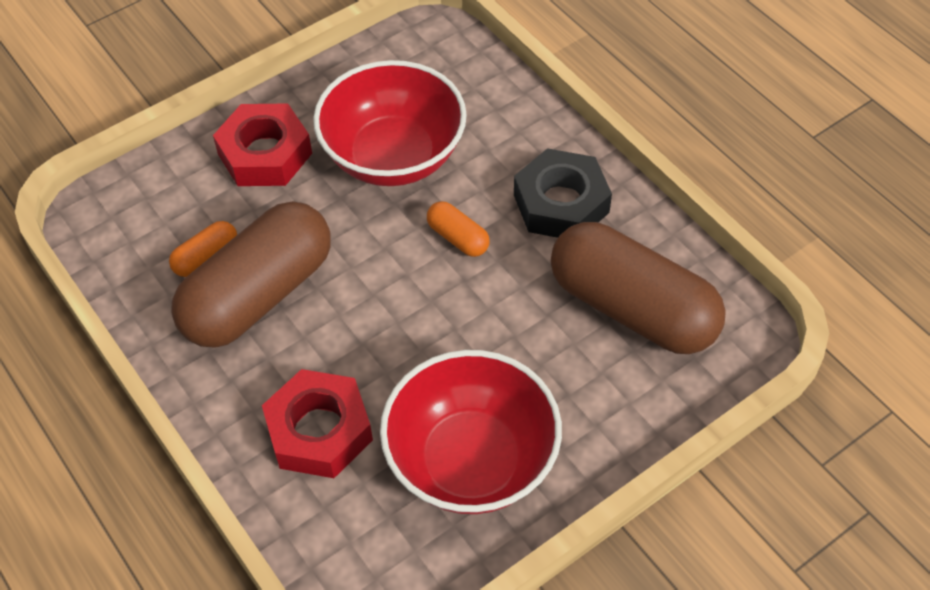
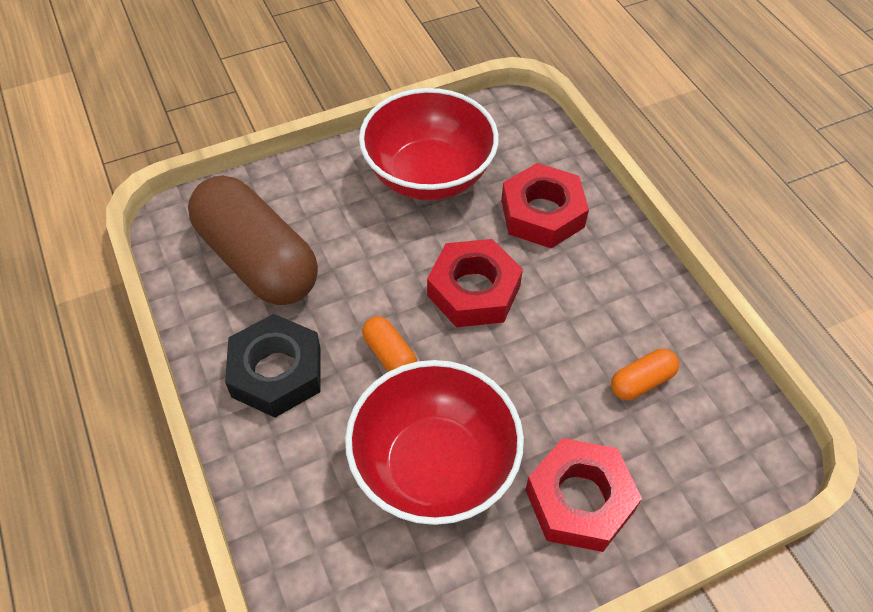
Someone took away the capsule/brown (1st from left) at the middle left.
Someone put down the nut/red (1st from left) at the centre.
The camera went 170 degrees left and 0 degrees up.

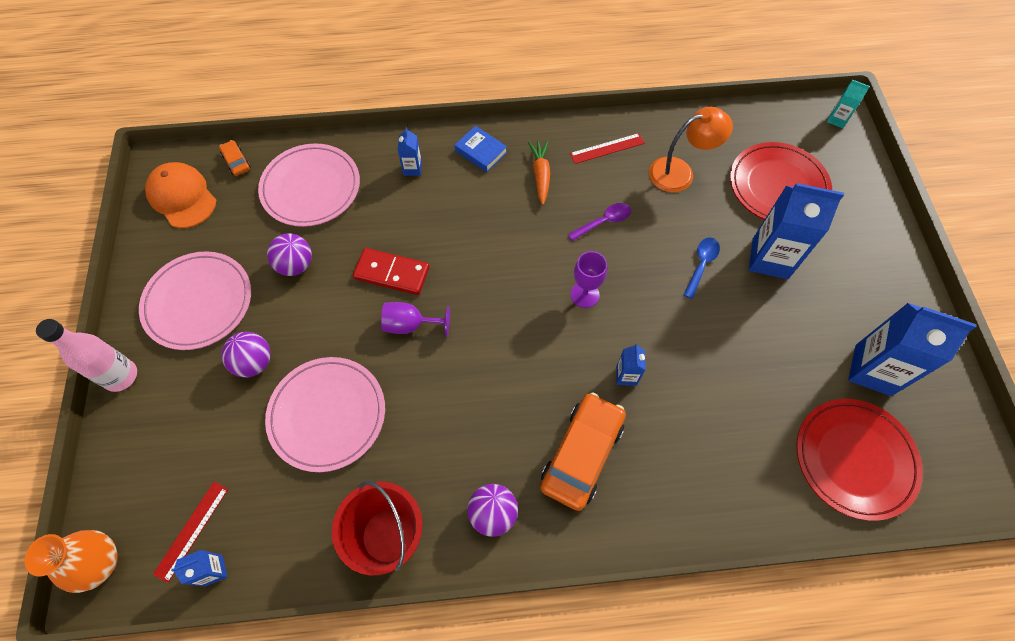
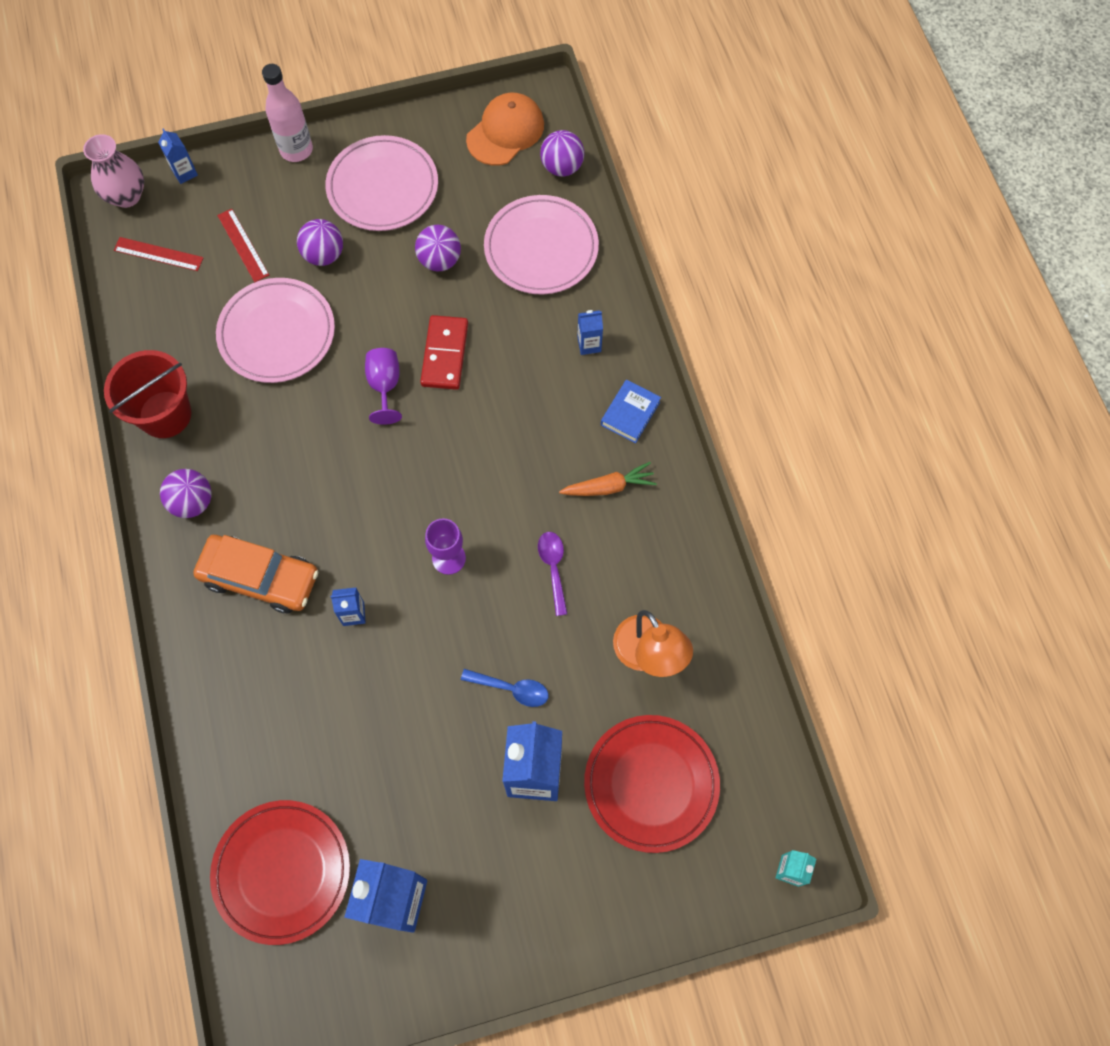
Someone repainted the vase/orange at the bottom left, which became the vase/pink at the top left.
Someone carried the carton/blue (1st from left) from the bottom left to the top left.
Someone swapped the car/orange (1st from left) at the top left for the ball/purple (4th from left) at the top centre.
Someone rotated the spoon/purple at the centre by 150 degrees counterclockwise.
Someone carried the ruler/red (2nd from left) from the top centre to the top left.
The camera went 80 degrees right and 5 degrees up.

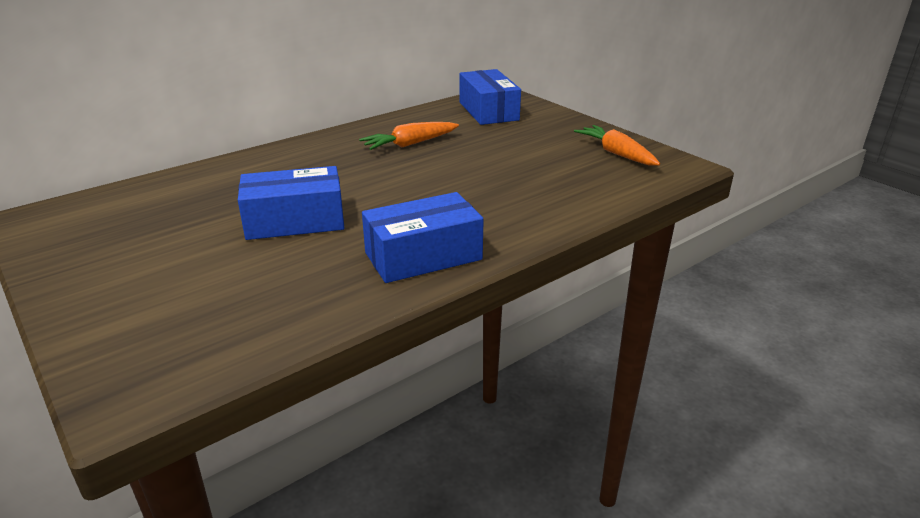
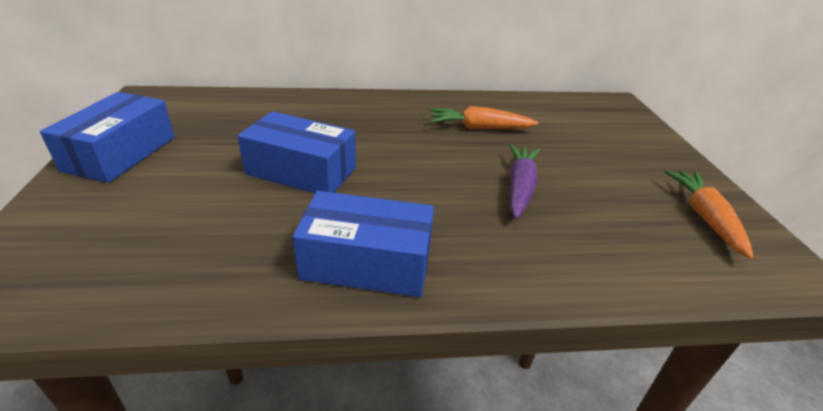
Someone carried the box/blue (3rd from left in the first image) from the top centre to the middle left.
Someone put down the carrot/purple at the centre.
The camera went 30 degrees right and 5 degrees up.

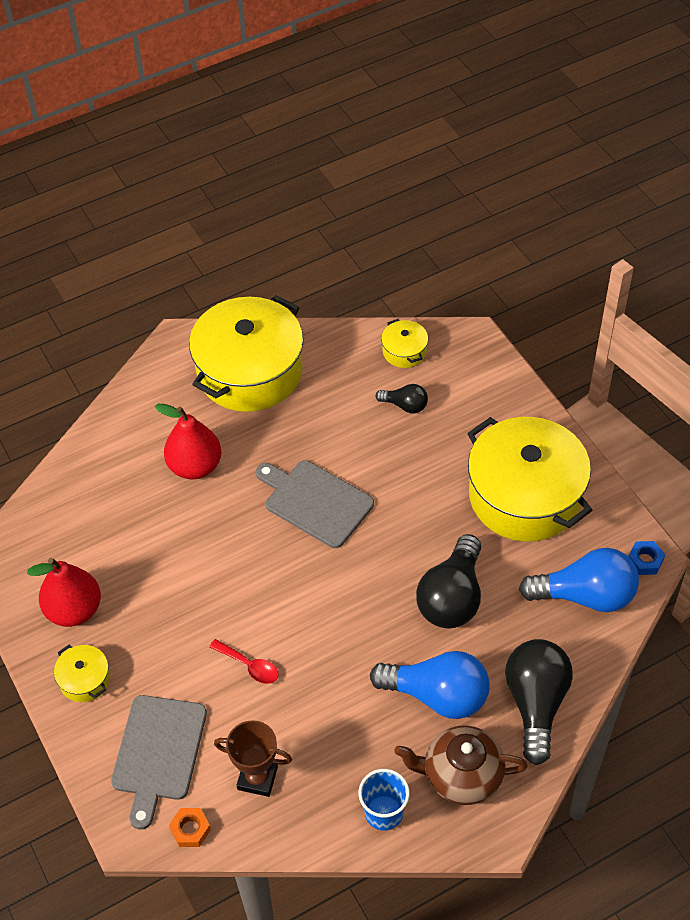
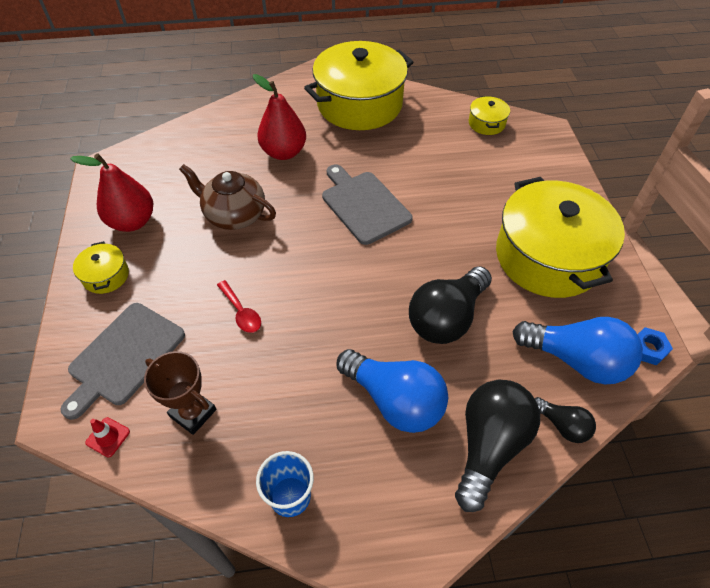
Someone swapped the nut/orange at the bottom left for the traffic cone/red at the bottom left.
Someone carried the light bulb/black (1st from left in the first image) from the centre to the bottom right.
Someone carried the teapot/brown from the bottom right to the middle left.
The camera went 20 degrees right and 0 degrees up.

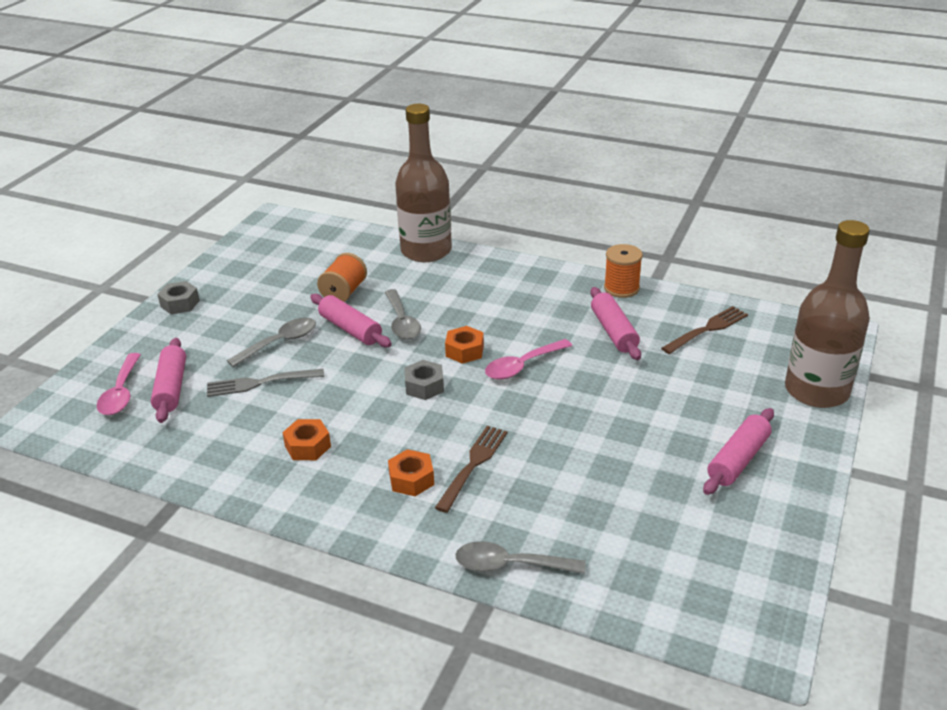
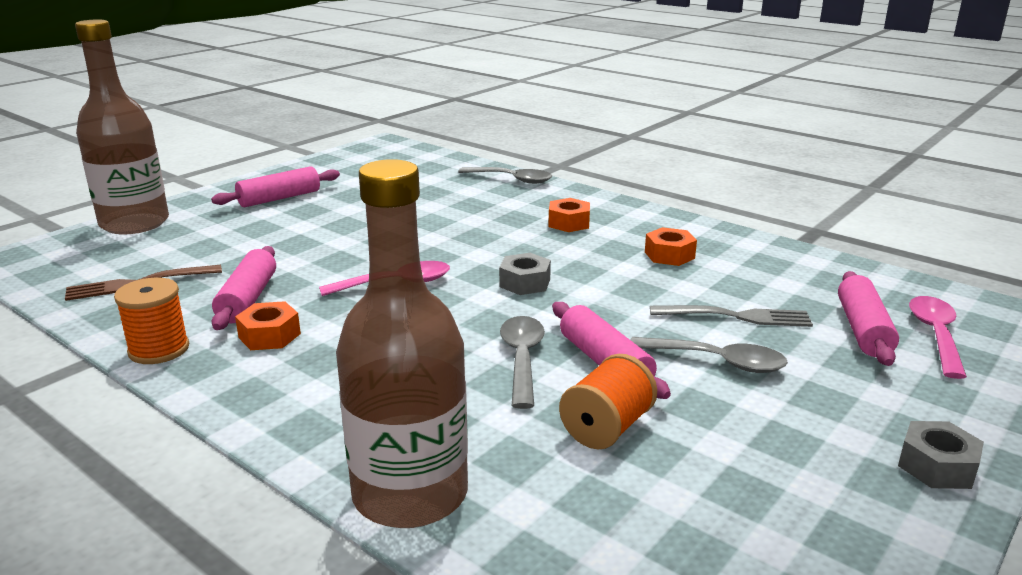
Someone rotated the spoon/grey (1st from left in the first image) at the middle left by 135 degrees counterclockwise.
Someone took away the fork/brown (1st from left) at the centre.
Someone carried the nut/orange (3rd from left in the first image) from the centre to the middle left.
The camera went 165 degrees left and 10 degrees down.

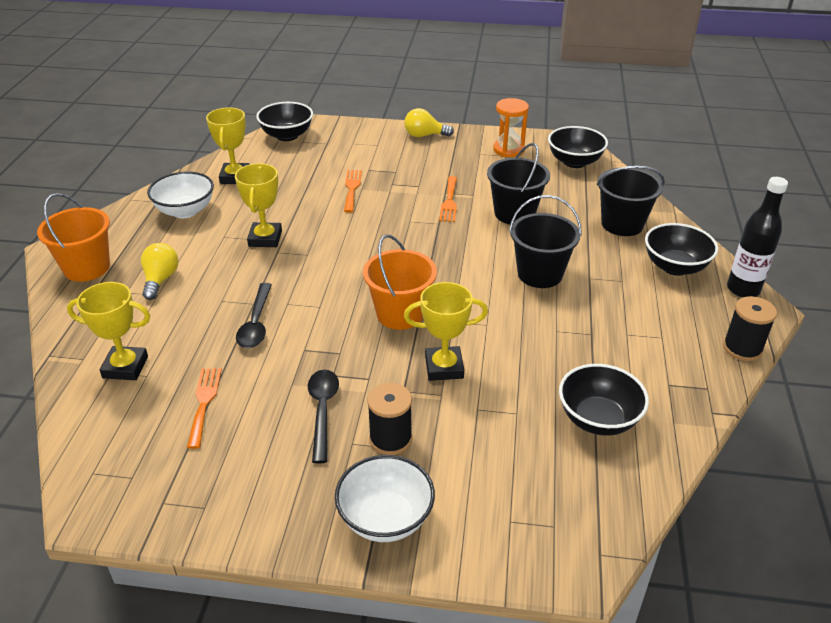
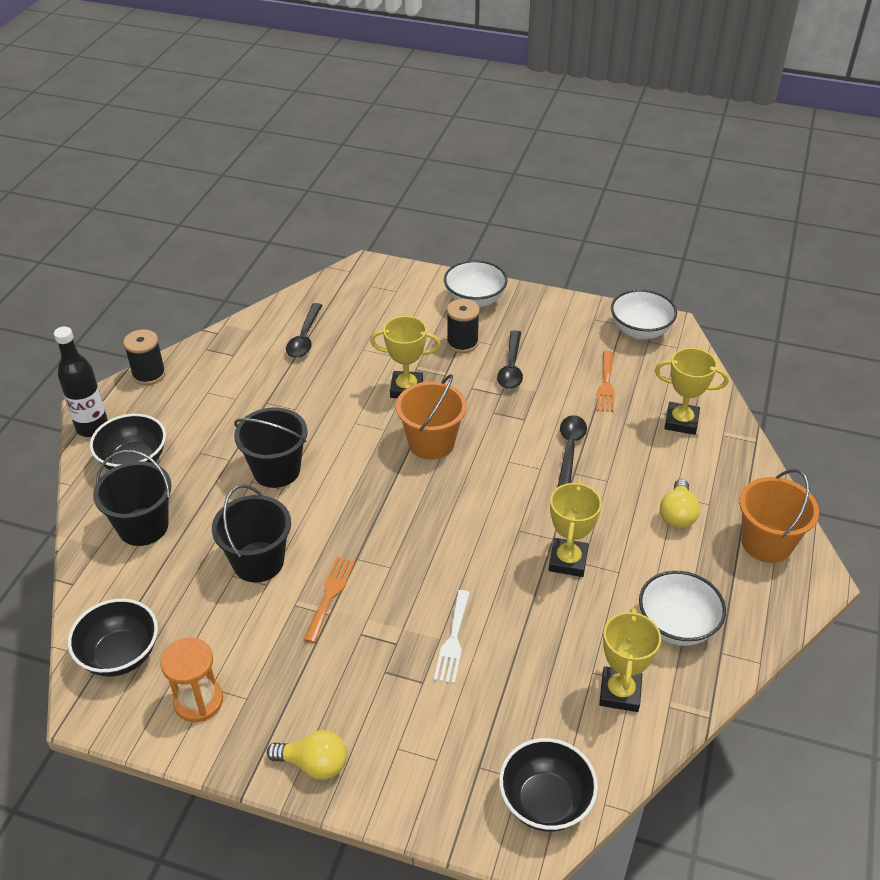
Someone repainted the fork/orange (2nd from left) at the top centre, which became the fork/white at the bottom centre.
Someone swapped the bowl/black (3rd from left) at the middle right for the spoon/black (1st from left) at the centre.
Someone put down the bowl/white (2nd from left) at the middle right.
The camera went 170 degrees left and 5 degrees up.

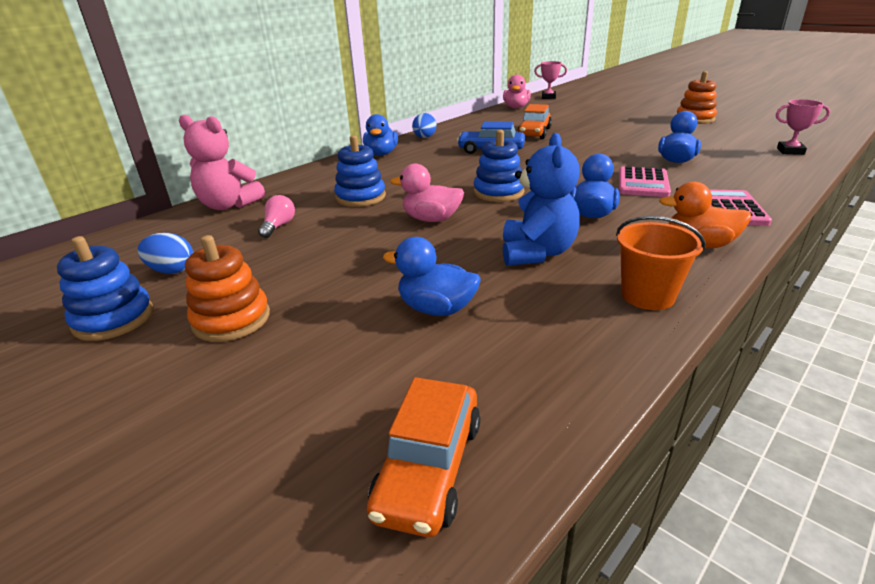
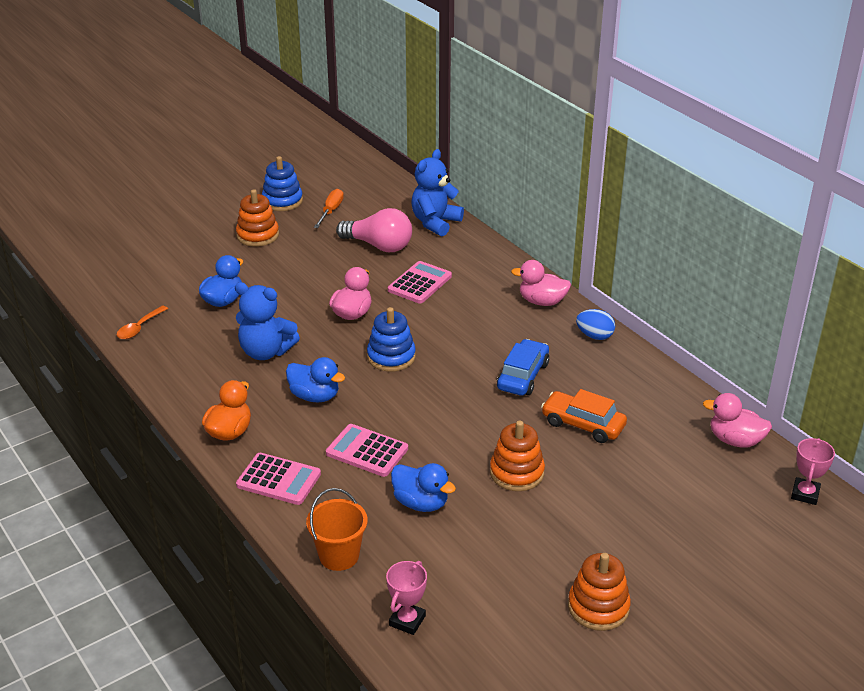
Someone swapped the egg/blue (1st from left) at the middle left for the screwdriver/orange at the top centre.
Someone repainted the teddy bear/pink at the top left, which became the teddy bear/blue (2nd from left) at the top centre.
Someone scaled the light bulb/pink at the middle left by 1.94.
Someone swapped the stacking toy/blue (2nd from left) at the top centre for the calculator/pink (3rd from left) at the centre.
Someone repainted the duck/blue (1st from left) at the top centre, which became the duck/pink (2nd from left) at the centre.
Someone took away the car/orange (1st from left) at the bottom centre.
Someone carried the bucket/orange from the middle right to the bottom centre.
Someone put down the spoon/orange at the middle left.
Someone put down the stacking toy/orange (2nd from left) at the centre.
The camera went 100 degrees right and 5 degrees up.

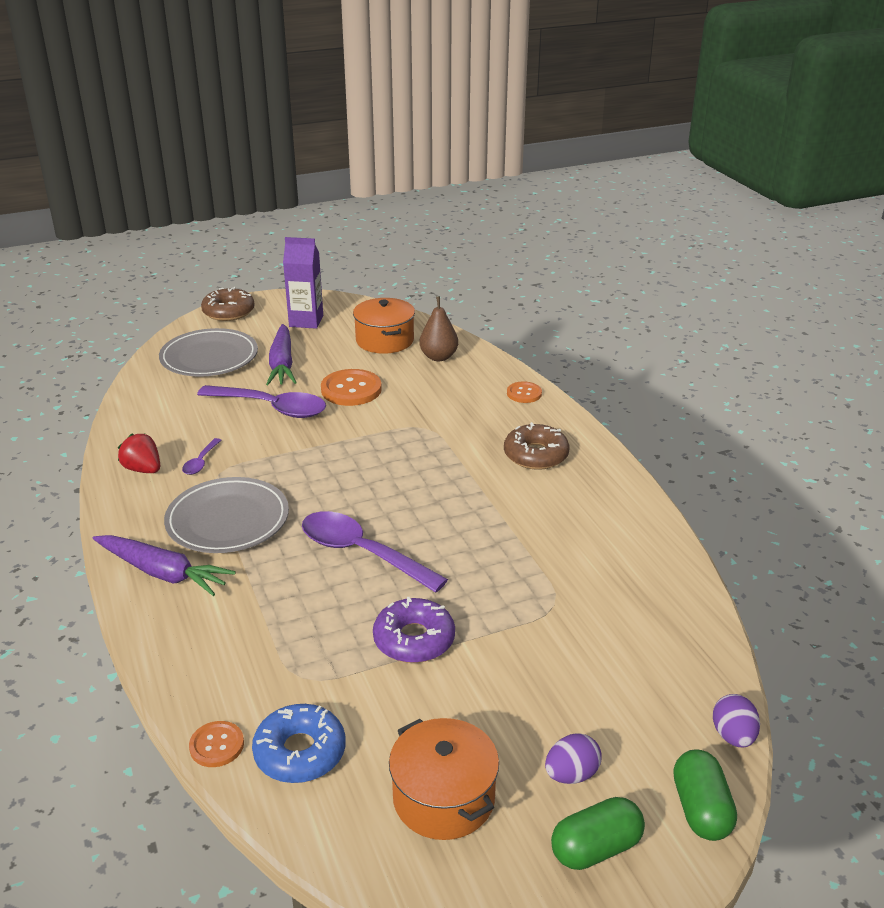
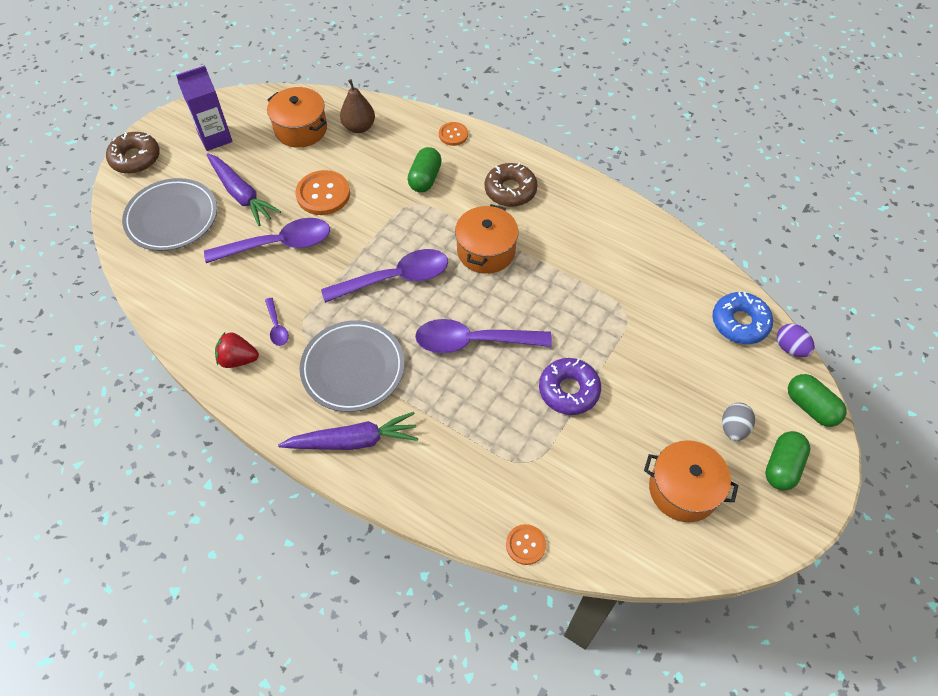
Someone carried the donut/blue from the bottom centre to the middle right.
Someone repainted the egg/purple (1st from left) at the bottom centre, which became the egg/grey at the middle right.
Someone put down the spoon/purple (3rd from left) at the centre.
Someone put down the capsule/green (1st from left) at the top centre.
Someone put down the pot/orange (2nd from left) at the centre.
The camera went 35 degrees left and 25 degrees up.

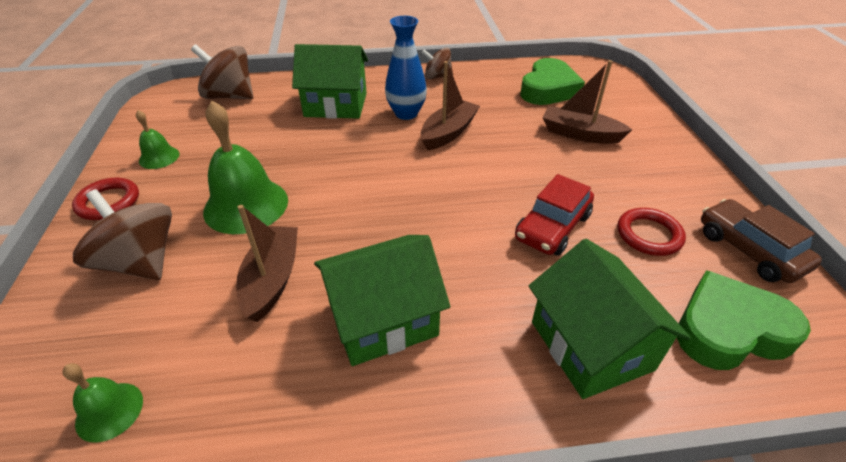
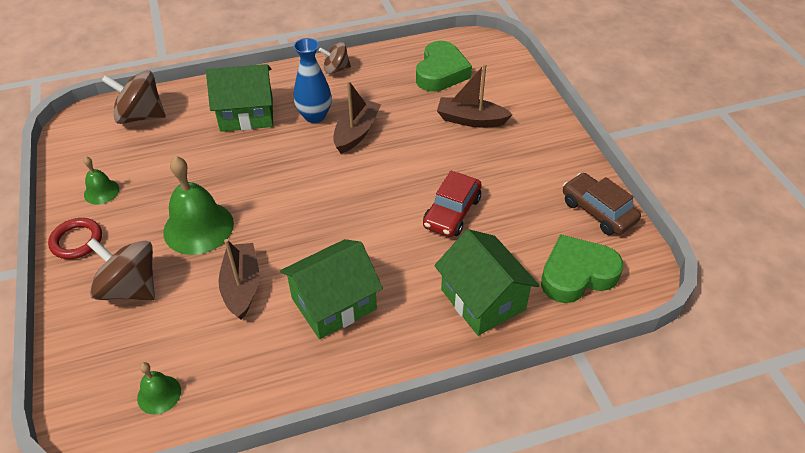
Someone took away the ring/red (2nd from left) at the middle right.
The camera went 10 degrees left and 5 degrees up.

